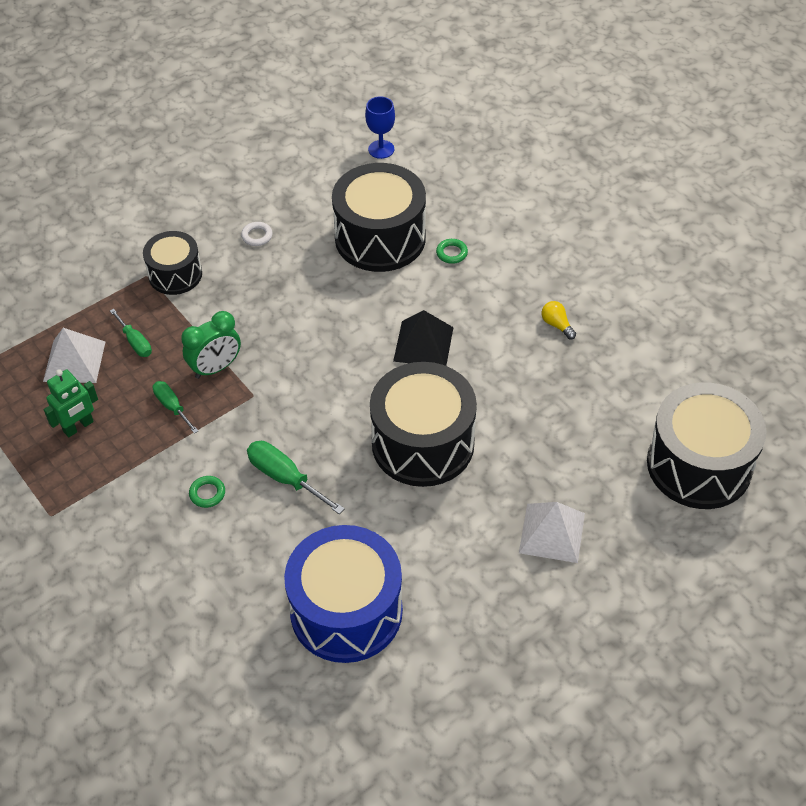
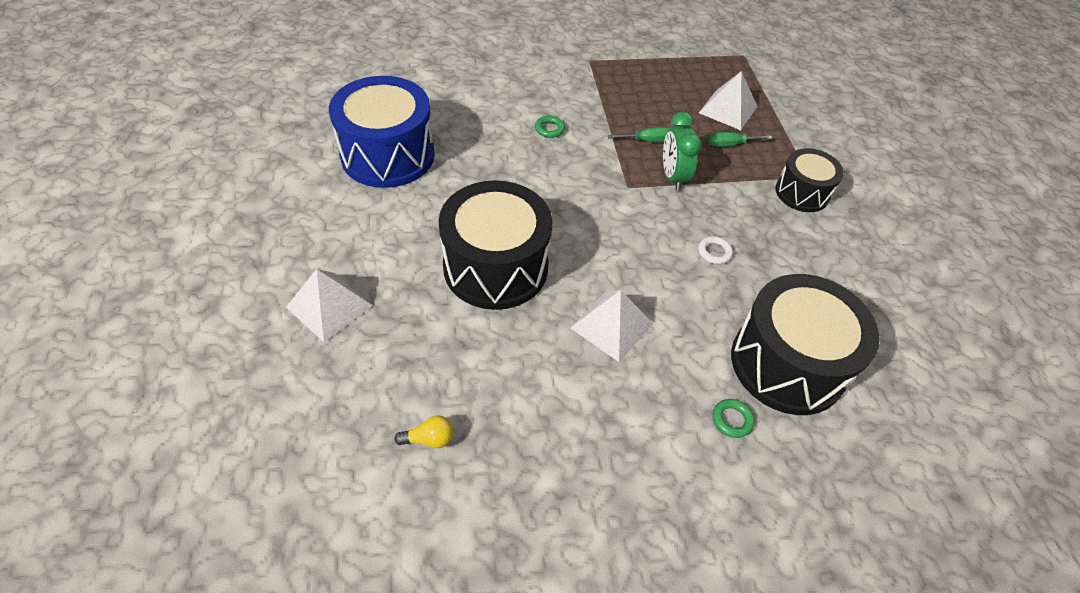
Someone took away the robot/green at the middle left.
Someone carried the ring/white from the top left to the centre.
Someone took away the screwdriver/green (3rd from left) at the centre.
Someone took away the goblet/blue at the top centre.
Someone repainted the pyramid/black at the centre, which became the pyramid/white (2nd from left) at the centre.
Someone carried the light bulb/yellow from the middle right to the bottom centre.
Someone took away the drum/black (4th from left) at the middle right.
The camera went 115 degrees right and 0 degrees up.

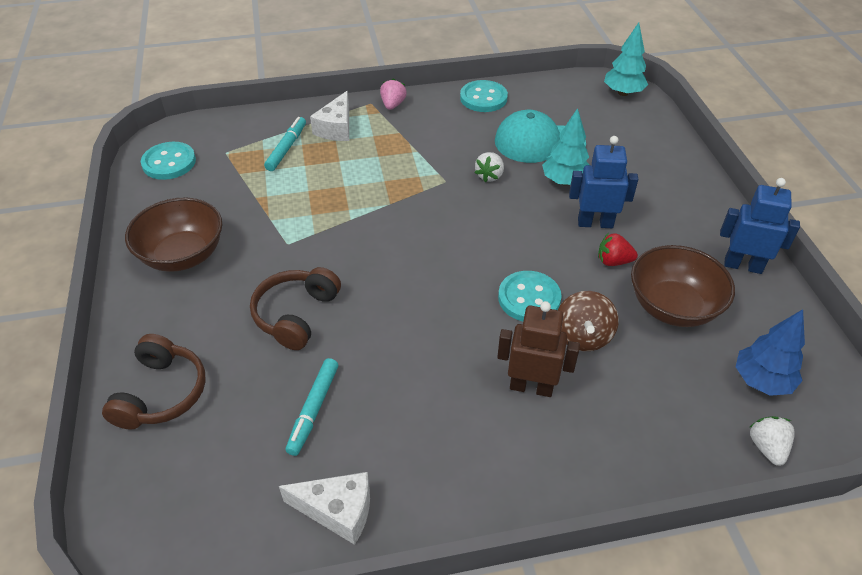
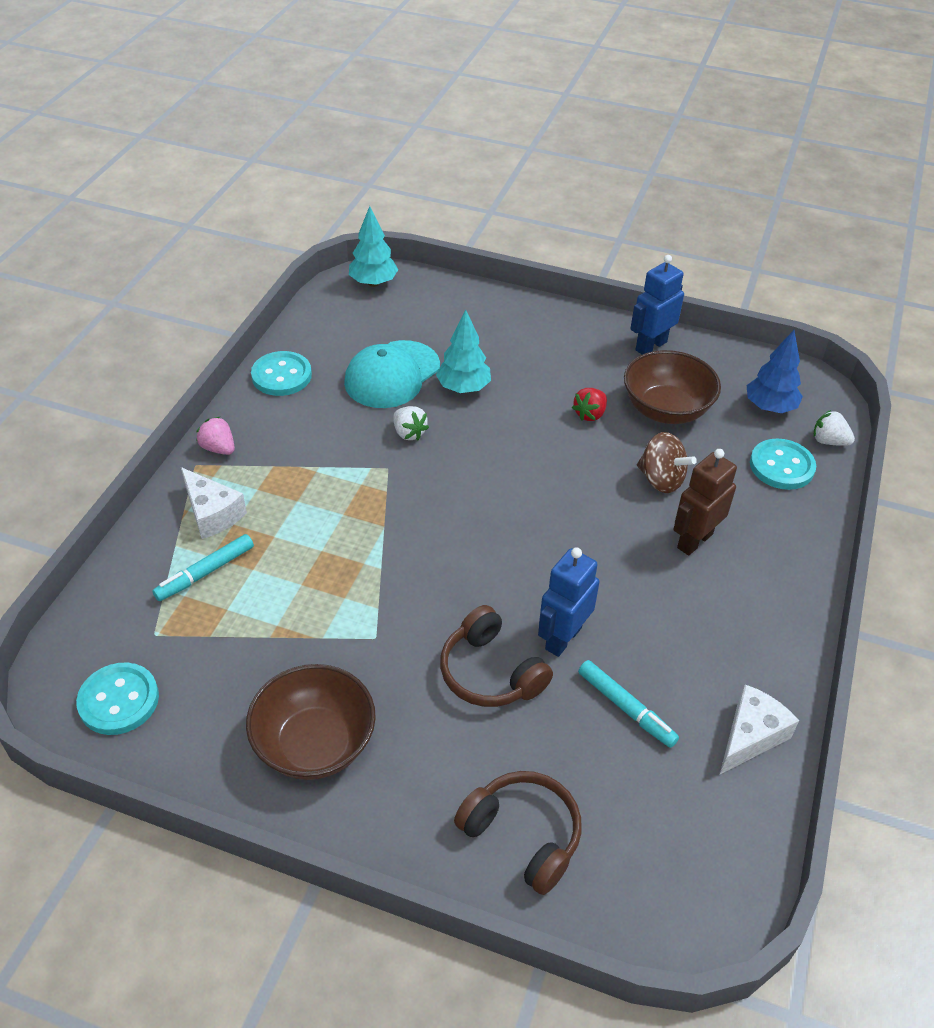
Someone rotated the marker/turquoise (1st from left) at the top left by 90 degrees counterclockwise.
Someone carried the button/turquoise (3rd from left) from the centre to the middle right.
Someone carried the robot/blue (1st from left) from the top right to the centre.
The camera went 60 degrees left and 0 degrees up.

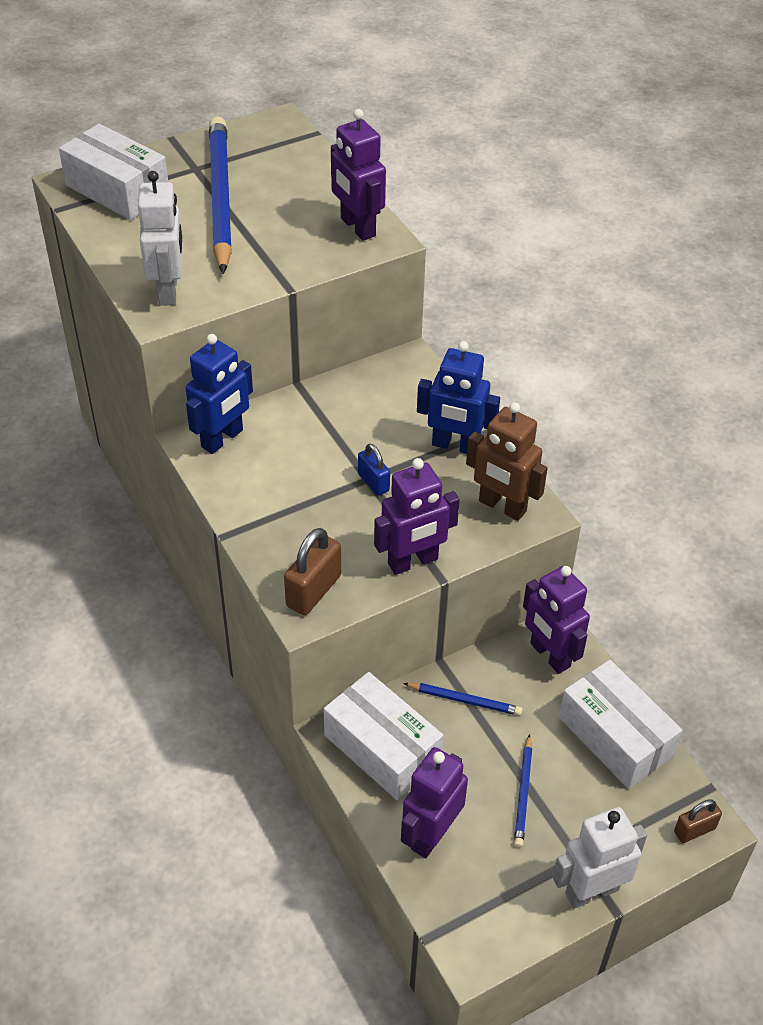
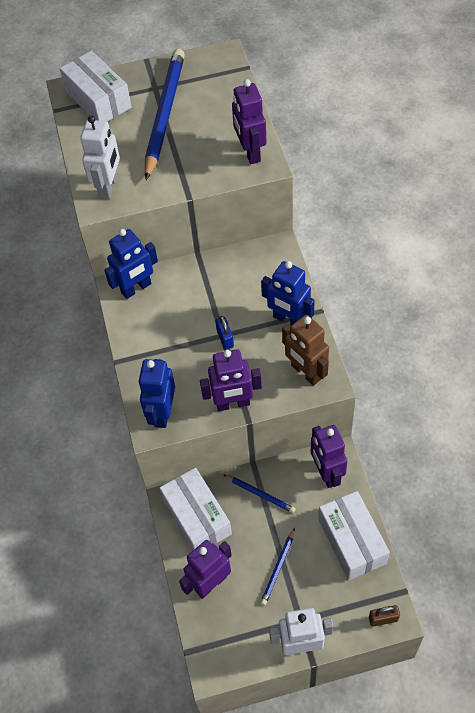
Someone swapped the padlock/brown (1st from left) at the centre for the robot/blue (2nd from left) at the middle left.
The camera went 20 degrees right and 10 degrees up.

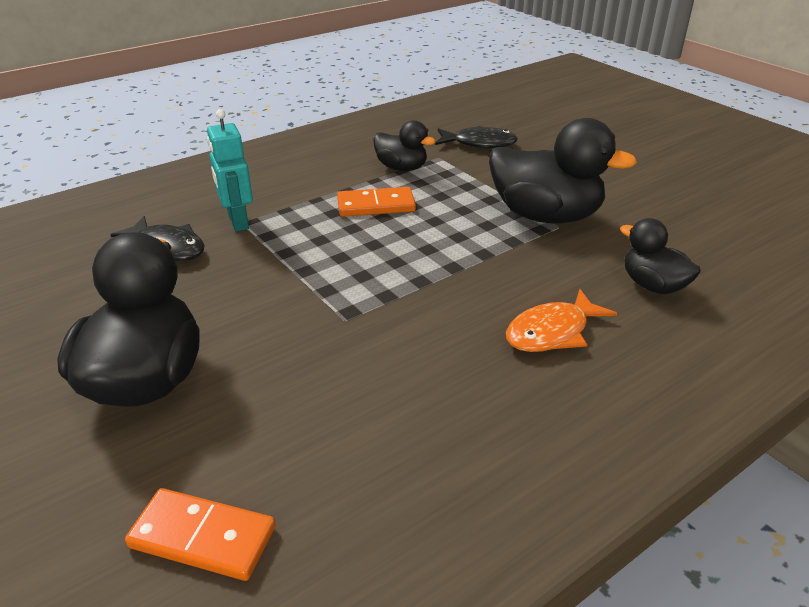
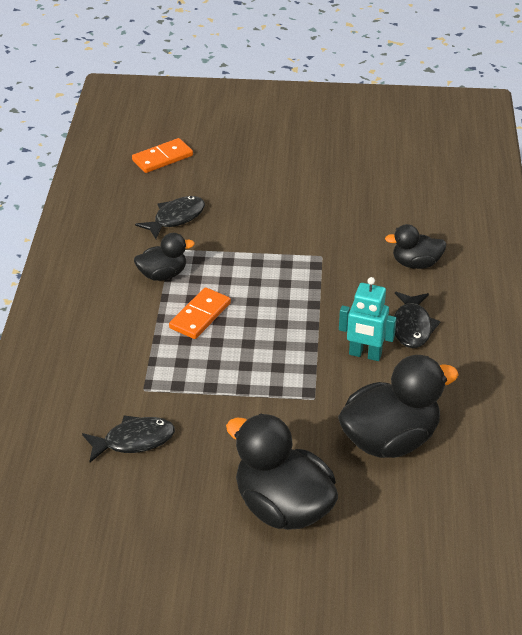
Someone carried the domino/orange (1st from left) from the bottom left to the top left.
Someone carried the robot/turquoise from the top left to the middle right.
Someone carried the duck/black (3rd from left) from the top right to the middle right.
Someone repainted the fish/orange at the middle right, which became the fish/black (3rd from left) at the middle right.
The camera went 50 degrees left and 5 degrees up.

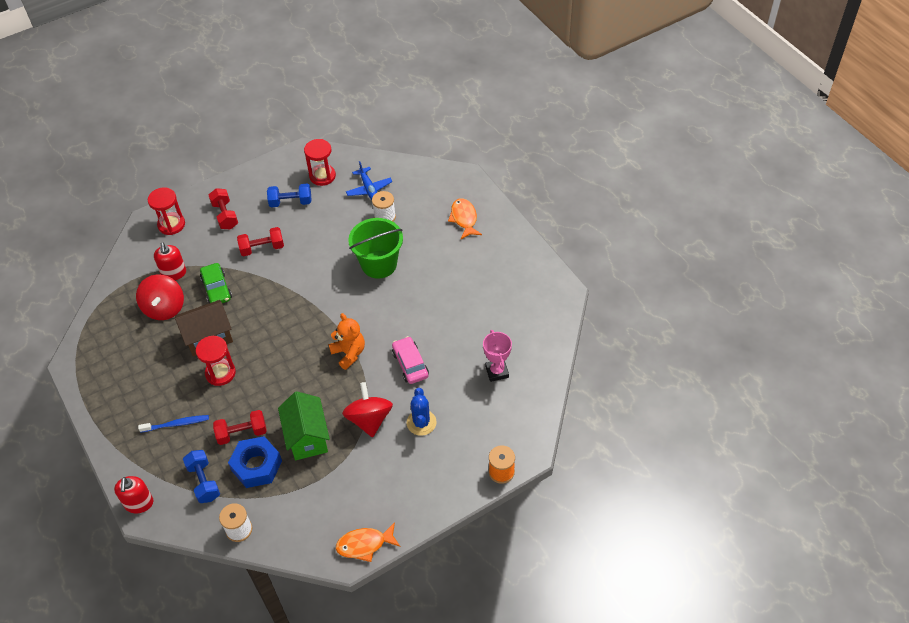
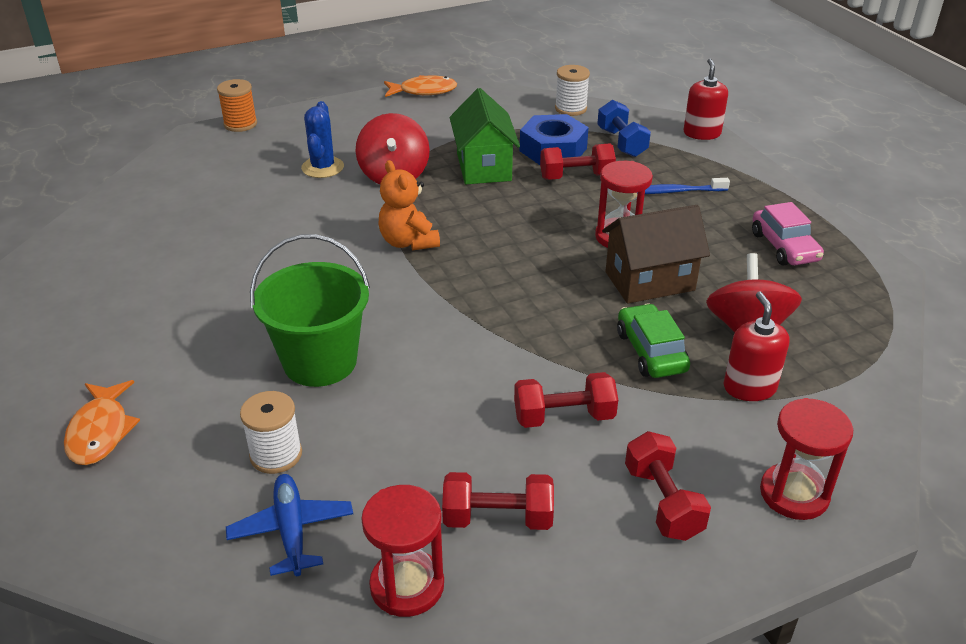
Someone repainted the dumbbell/blue (2nd from left) at the top left, which became the dumbbell/red (1st from left) at the bottom centre.
Someone carried the car/pink from the centre to the middle right.
Someone took away the trophy/pink at the centre.
The camera went 175 degrees left and 15 degrees down.

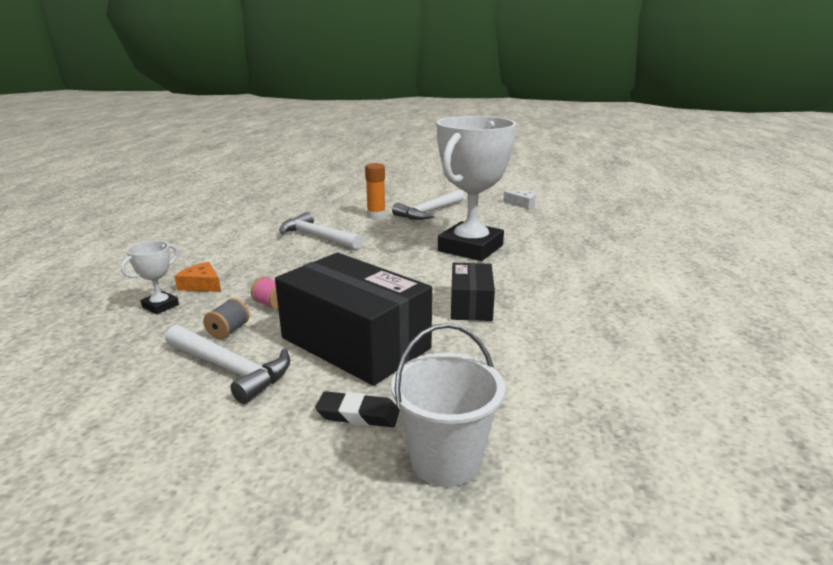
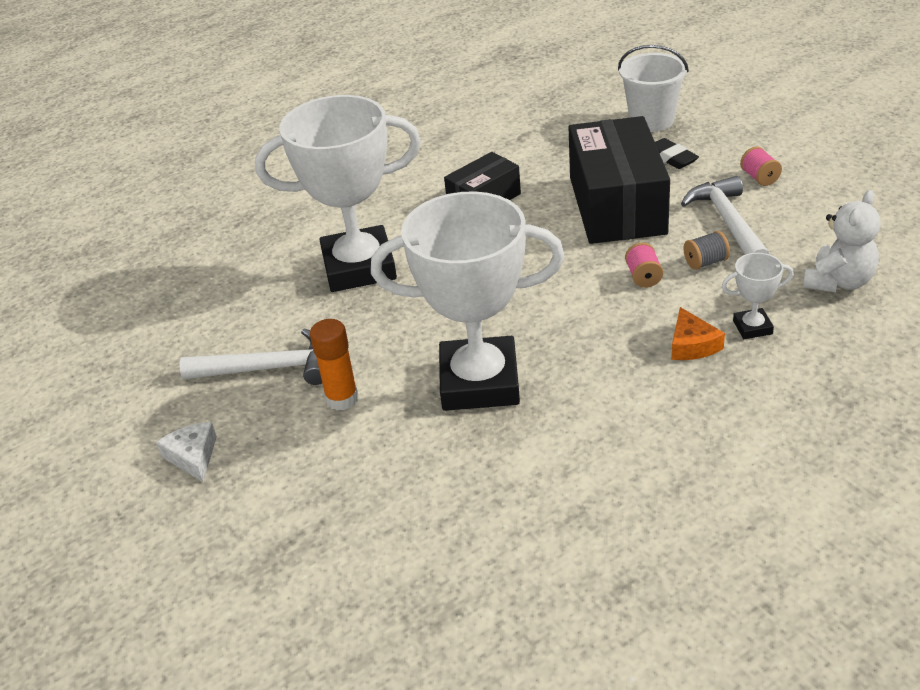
Someone swapped the hammer/white (2nd from left) at the centre for the trophy/white (2nd from left) at the centre.
Someone carried the cheese/white from the centre to the middle left.
Someone put down the spool/pink (2nd from left) at the top right.
Someone put down the teddy bear/white at the middle right.
The camera went 130 degrees left and 15 degrees up.

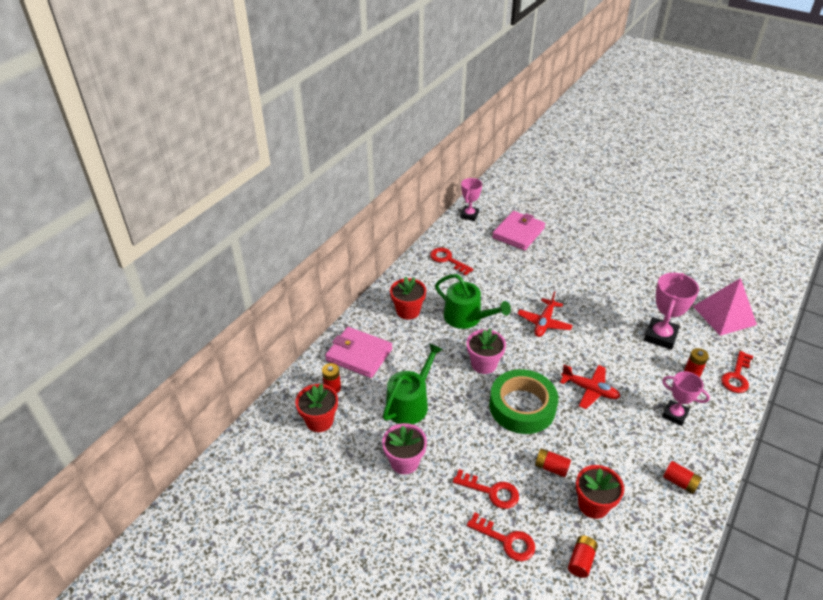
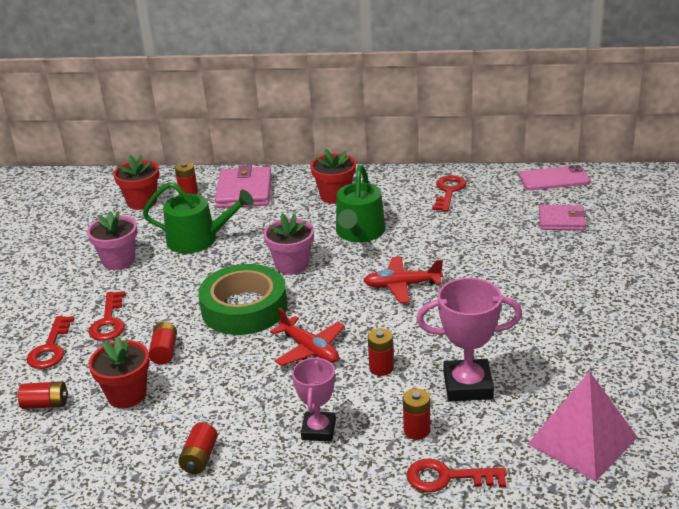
Someone swapped the trophy/pink (1st from left) at the top centre for the phone/pink at the middle right.
Someone scaled the wallet/pink (2nd from left) at the centre by 0.65.
Someone rotated the plane/red (2nd from left in the first image) at the middle right by 45 degrees counterclockwise.
Someone put down the battery/red (5th from left) at the bottom centre.
The camera went 65 degrees right and 10 degrees down.

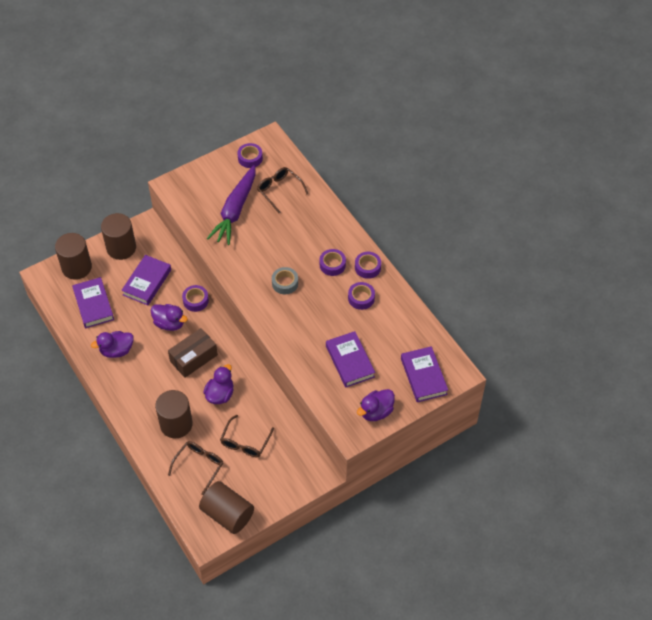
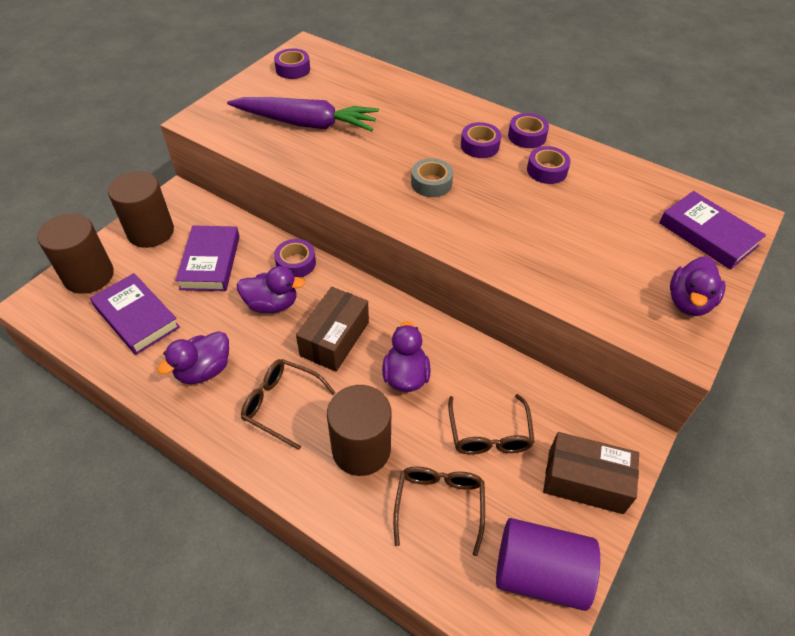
Someone repainted the cylinder/brown (4th from left) at the bottom centre, which became the cylinder/purple at the bottom right.
Someone rotated the carrot/purple at the top centre by 75 degrees counterclockwise.
Someone carried the glasses/brown (3rd from left in the first image) from the top centre to the centre.
Someone took away the book/purple (3rd from left) at the centre.
Someone put down the box/brown (2nd from left) at the bottom right.
The camera went 25 degrees left and 5 degrees down.

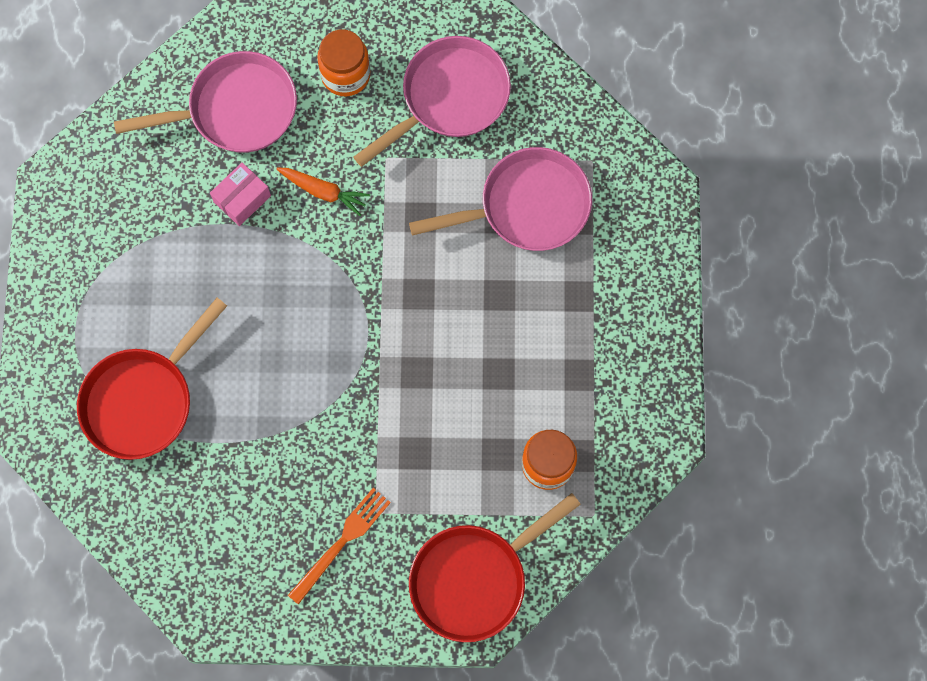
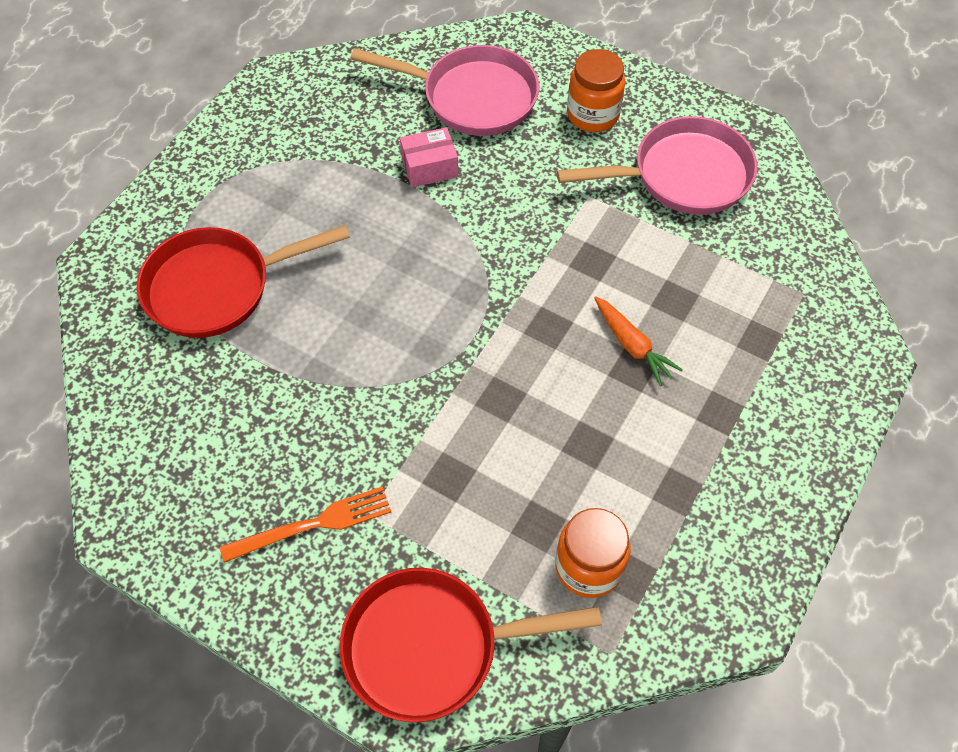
Someone carried the carrot/orange from the top centre to the centre.
Someone took away the pan/pink (3rd from left) at the top centre.
The camera went 30 degrees right and 15 degrees down.

